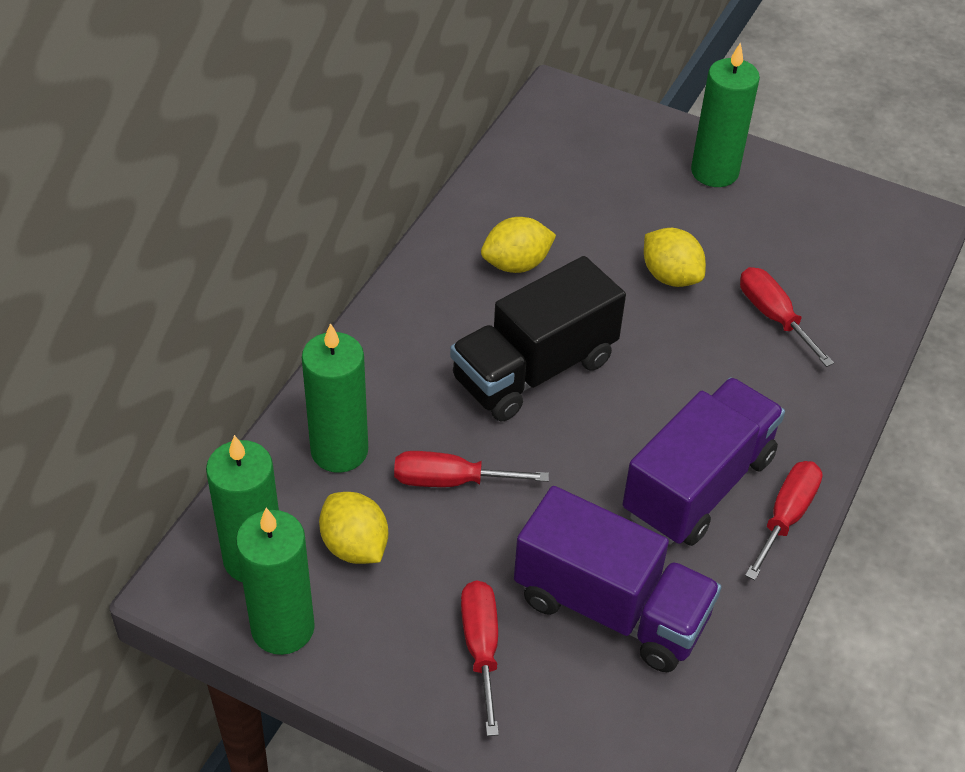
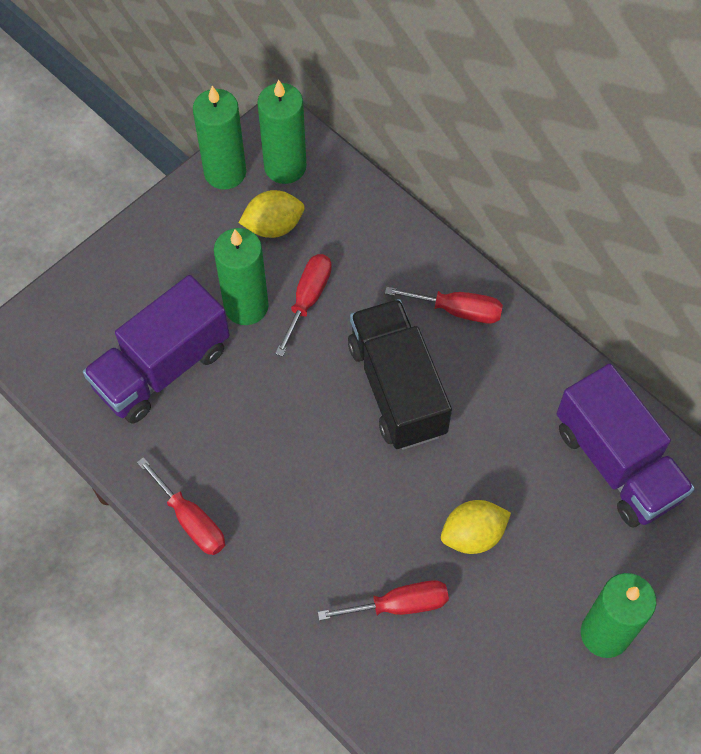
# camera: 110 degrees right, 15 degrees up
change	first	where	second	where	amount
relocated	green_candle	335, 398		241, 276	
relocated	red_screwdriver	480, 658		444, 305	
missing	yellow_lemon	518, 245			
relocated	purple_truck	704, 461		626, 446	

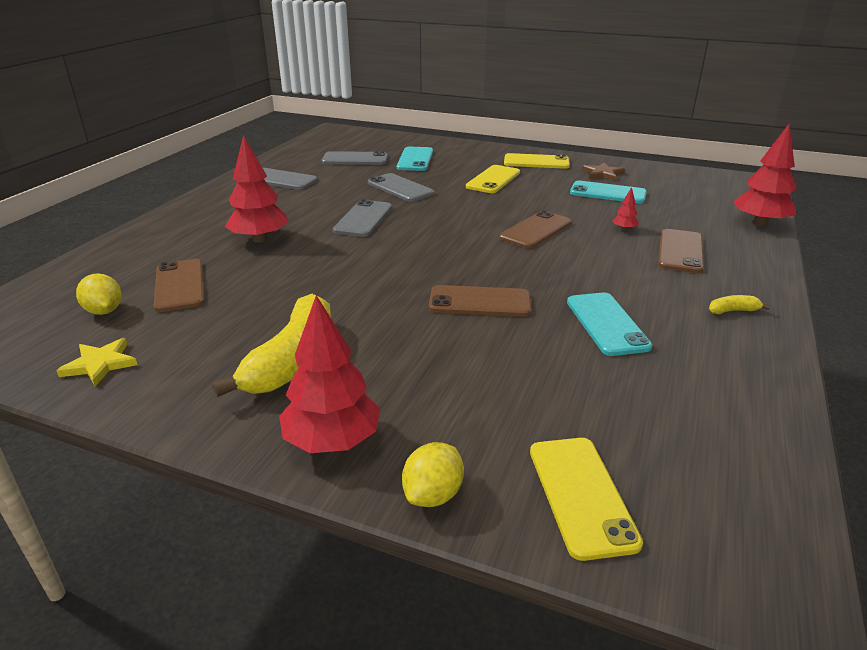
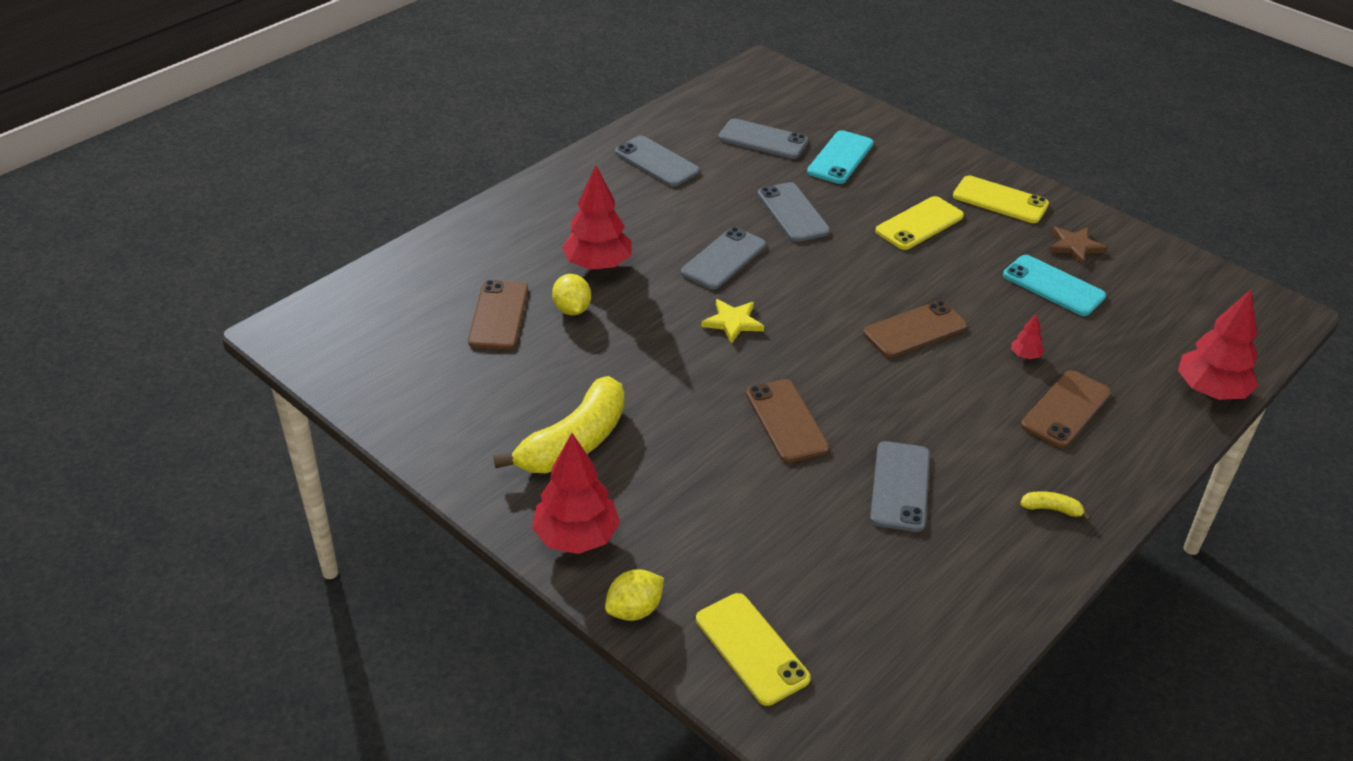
# camera: 20 degrees right, 10 degrees up
change	first	where	second	where	amount
relocated	yellow_star	97, 362		732, 321	
relocated	yellow_lemon	99, 294		571, 294	
spun	brown_phone	480, 301		787, 421	45 degrees clockwise
spun	yellow_phone	586, 499		753, 649	45 degrees counterclockwise
colour	turquoise_phone	610, 324	grey_phone	900, 486	

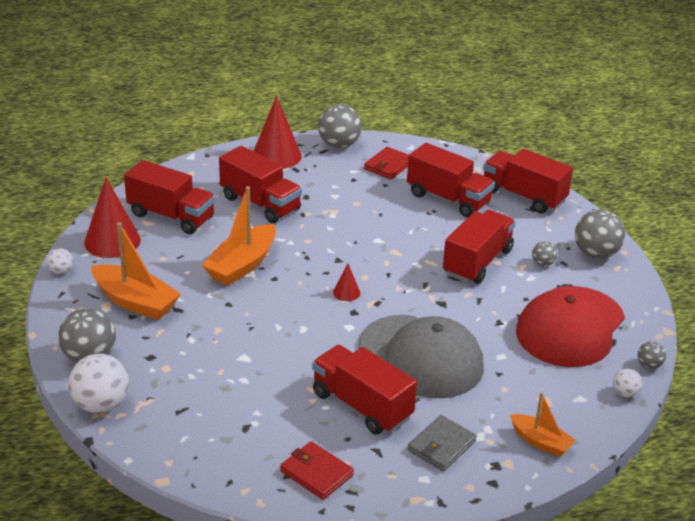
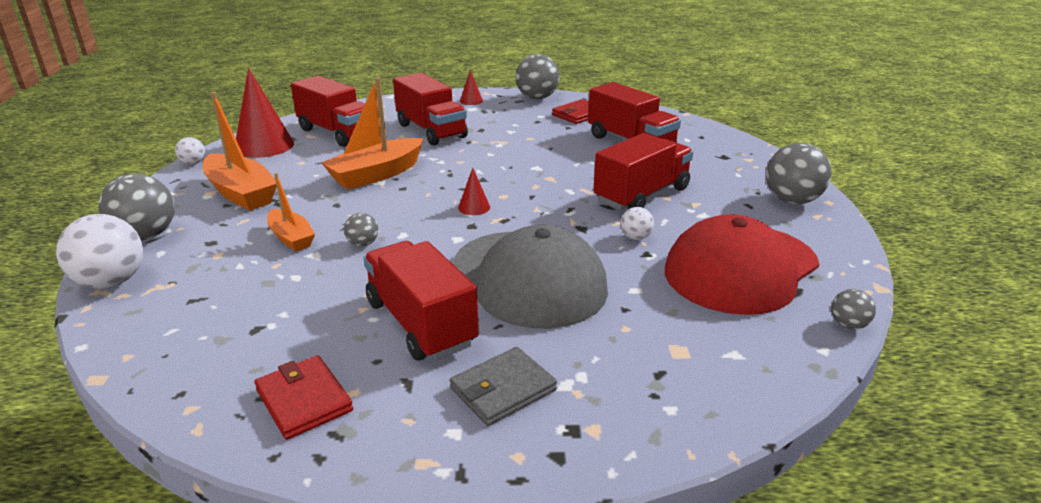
# camera: 15 degrees right, 5 degrees down
change	first	where	second	where	amount
size	red_cone	278, 132		471, 87	x0.47
missing	red_truck	528, 181			
relocated	orange_boat	543, 424		291, 212	
relocated	grey_ball	544, 253		361, 229	
relocated	white_ball	627, 383		637, 223	

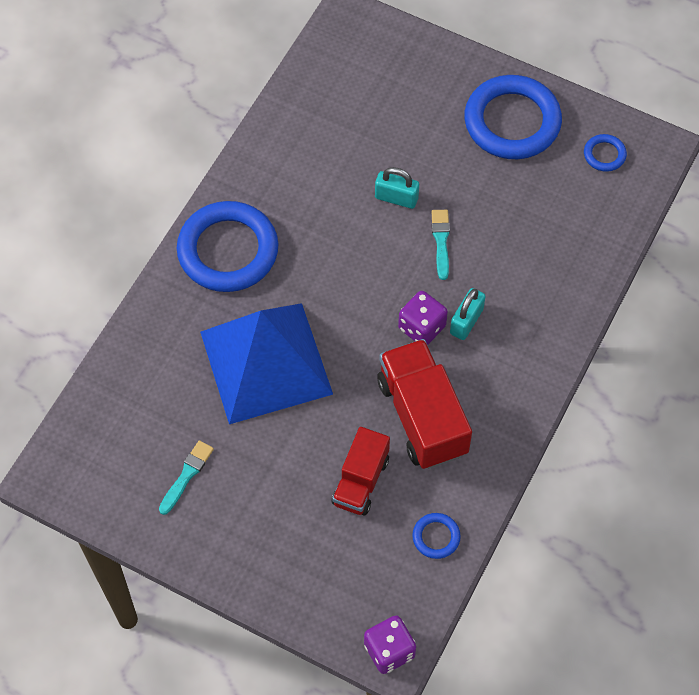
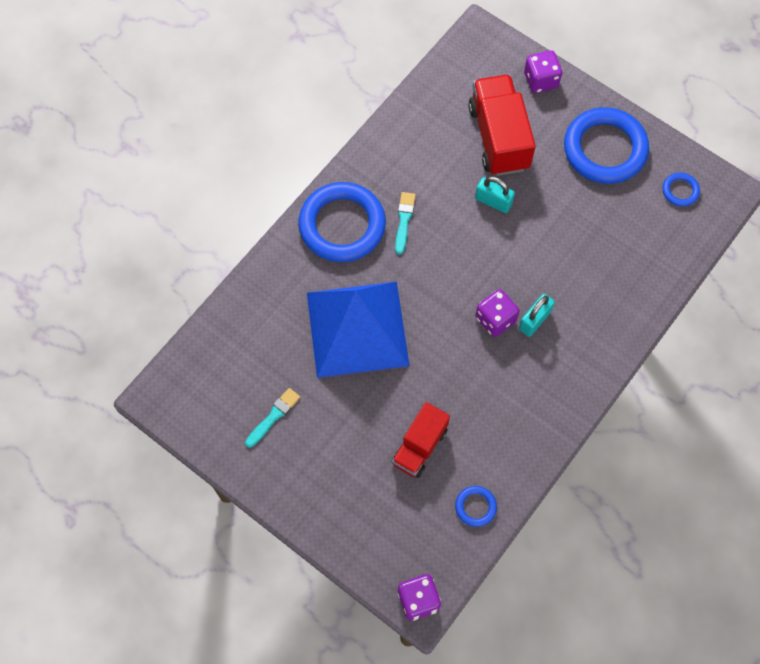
# camera: 10 degrees right, 5 degrees up
change	first	where	second	where	amount
relocated	red_truck	424, 404		502, 125	
relocated	turquoise_brush	441, 245		405, 223	
appeared			purple_dice	543, 71	

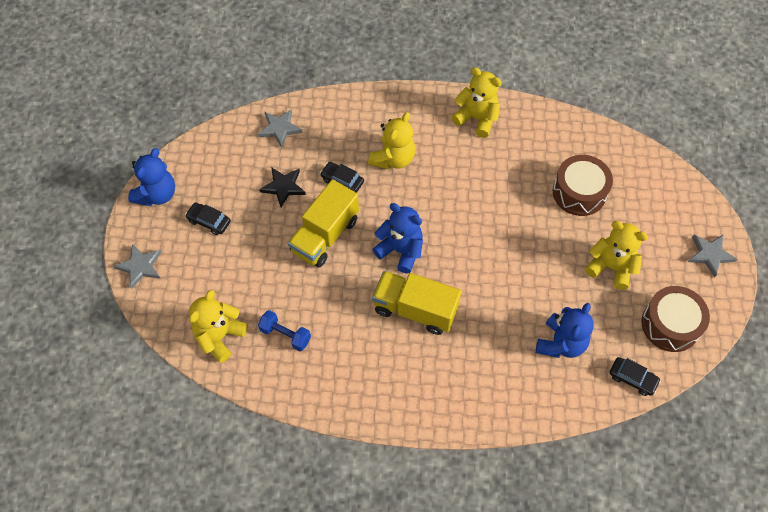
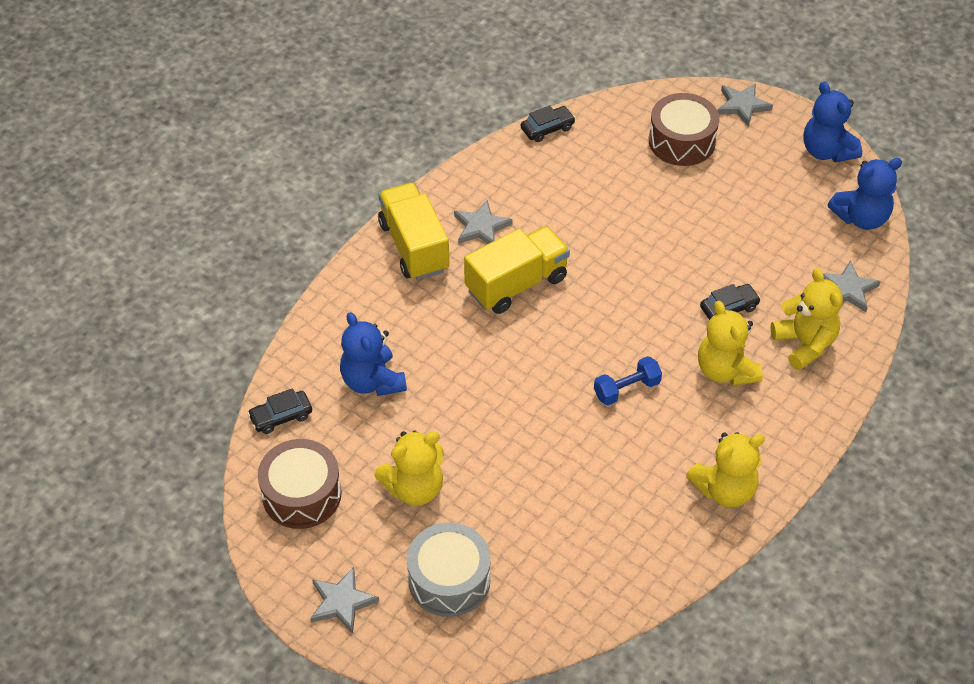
# camera: 125 degrees right, 10 degrees down
change	first	where	second	where	amount
relocated	black_car	208, 219		548, 123	
relocated	yellow_teddy_bear	218, 326		807, 319	
relocated	blue_dumbbell	284, 330		628, 380	
missing	black_star	282, 187			
relocated	yellow_truck	323, 223		413, 231	
relocated	blue_teddy_bear	397, 238		865, 194	
relocated	brown_drum	583, 185		684, 129	
appeared			grey_drum	449, 569	
appeared			grey_star	483, 222	

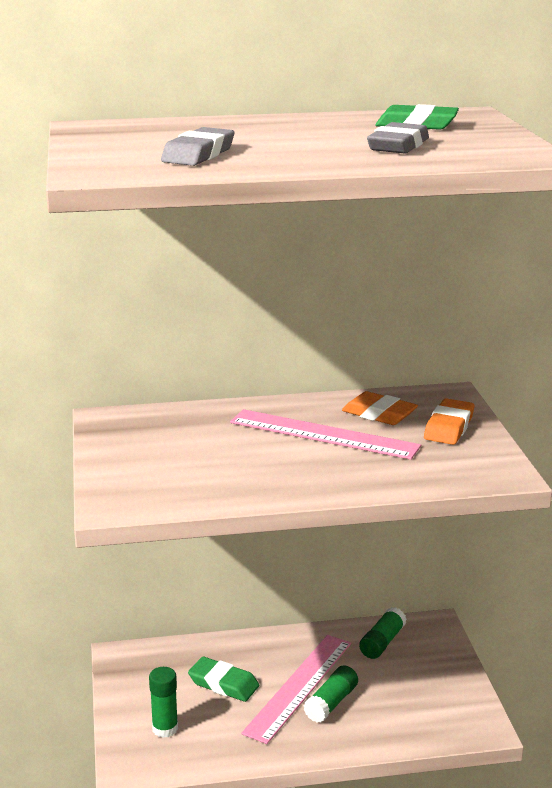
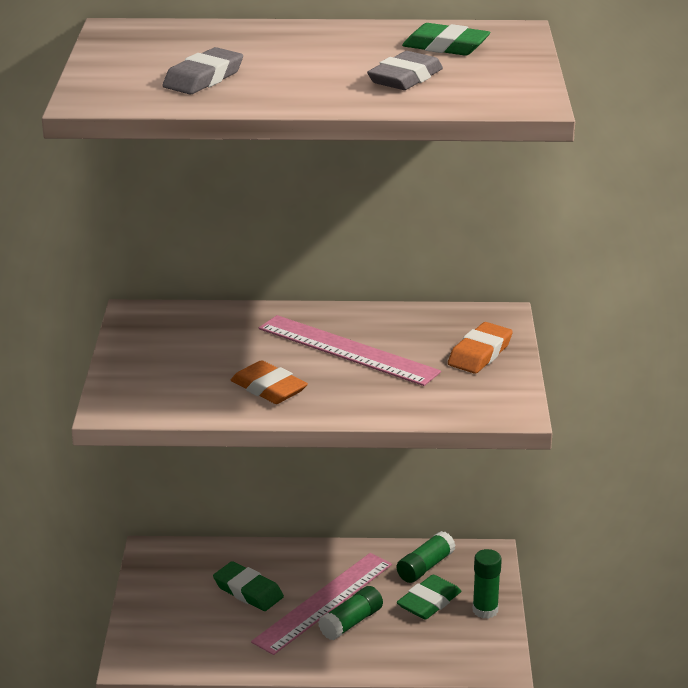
# camera: 10 degrees right, 5 degrees up
change	first	where	second	where	amount
relocated	green_glue_stick	163, 702		487, 584	
relocated	orange_eraser	380, 408		269, 382	
appeared			green_eraser	429, 597	

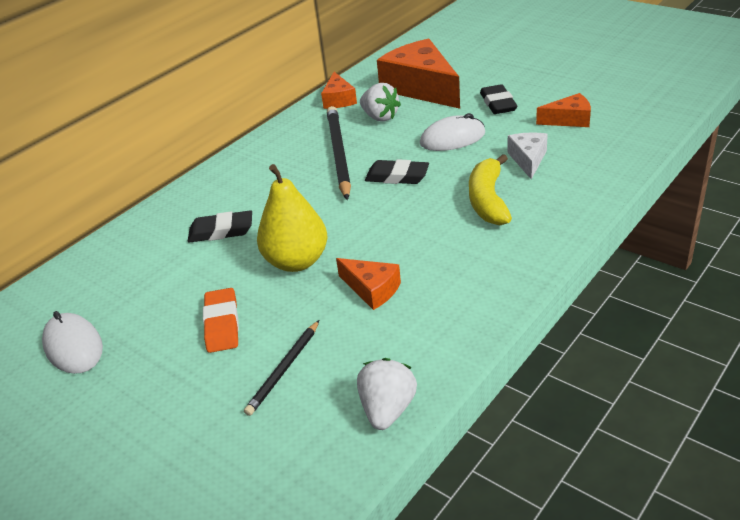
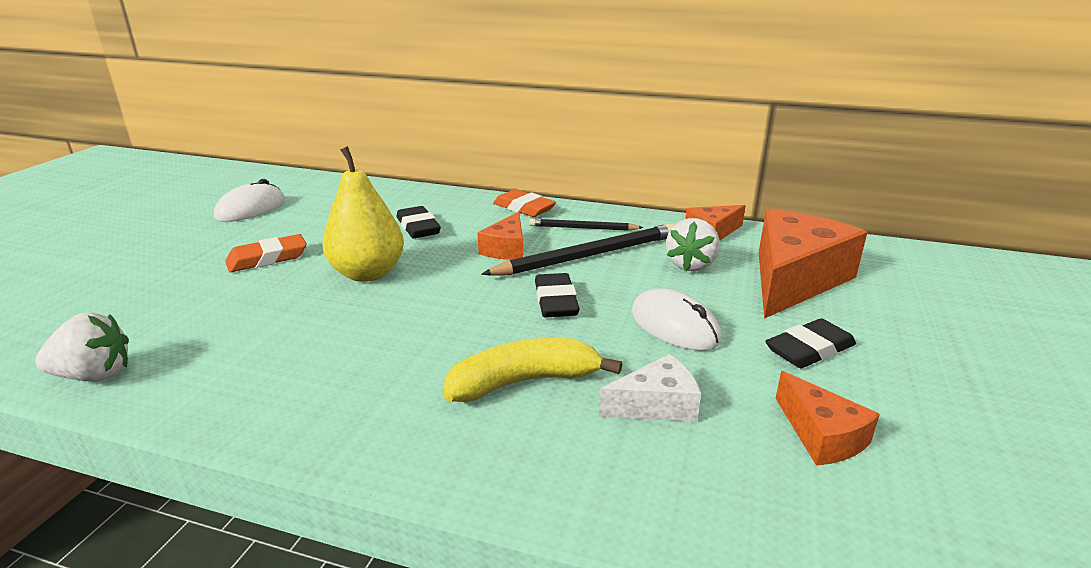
# camera: 65 degrees right, 10 degrees down
change	first	where	second	where	amount
relocated	black_pencil	281, 368		586, 224	
relocated	orange_cheese	368, 284		500, 236	
appeared			orange_eraser	524, 203	

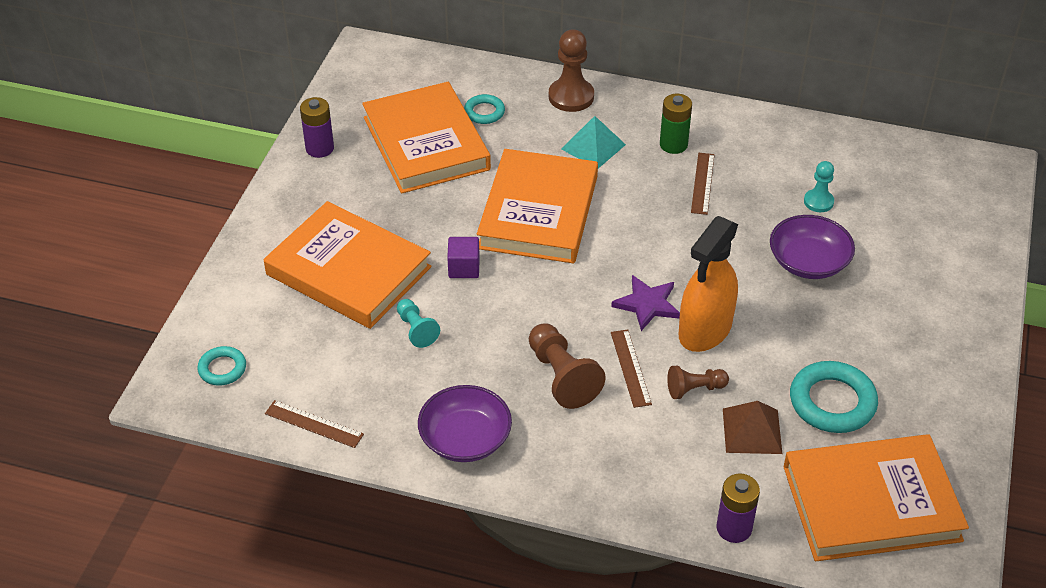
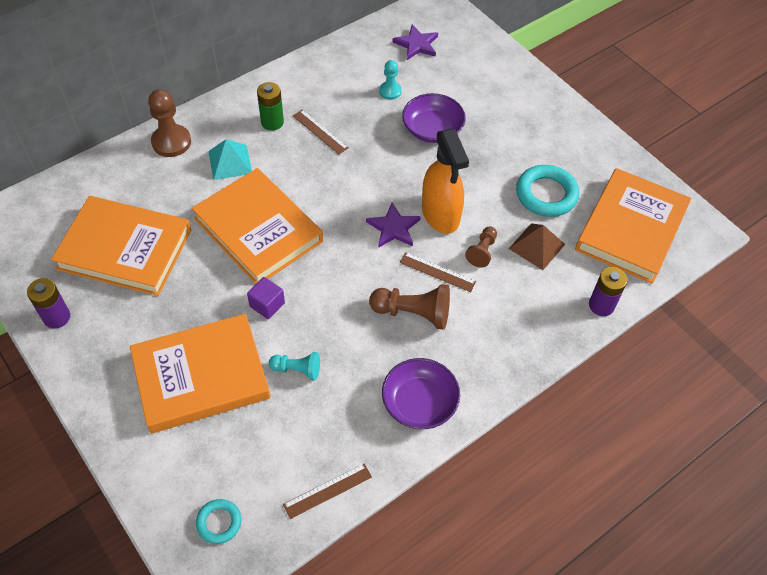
# camera: 55 degrees left, 10 degrees up
change	first	where	second	where	amount
missing	turquoise_ring	484, 109			
appeared			purple_star	415, 42	

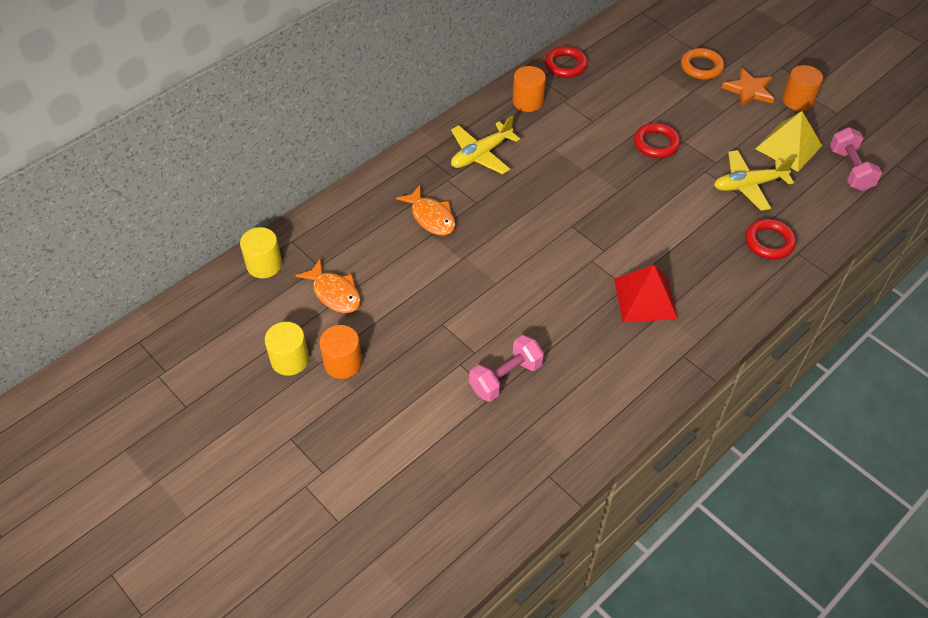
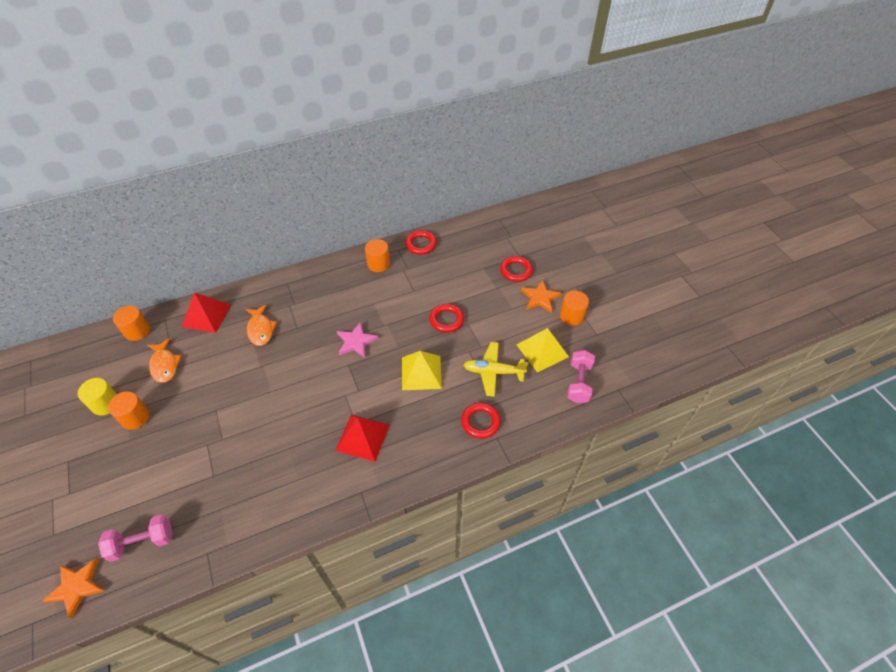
# camera: 20 degrees right, 0 degrees up
change	first	where	second	where	amount
colour	yellow_cylinder	261, 252	orange_cylinder	131, 323	
missing	yellow_plane	485, 145			
relocated	pink_dumbbell	506, 368		135, 538	
colour	orange_ring	702, 64	red_ring	516, 269	
appeared			orange_star	73, 588	
appeared			red_pyramid	206, 312	
appeared			pink_star	357, 340	
appeared			yellow_pyramid	422, 370	

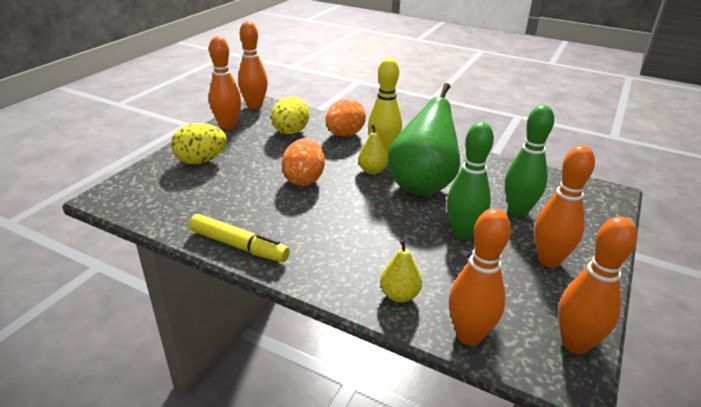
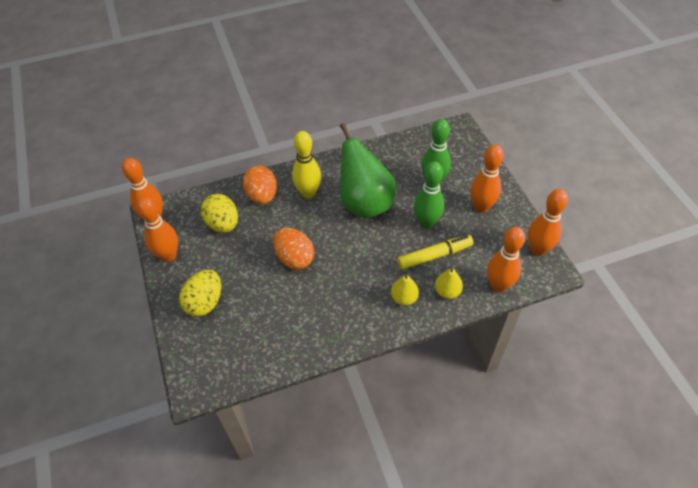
# camera: 45 degrees left, 20 degrees up
change	first	where	second	where	amount
relocated	yellow_marker	239, 238		435, 252	
relocated	yellow_pear	373, 149		405, 290	

